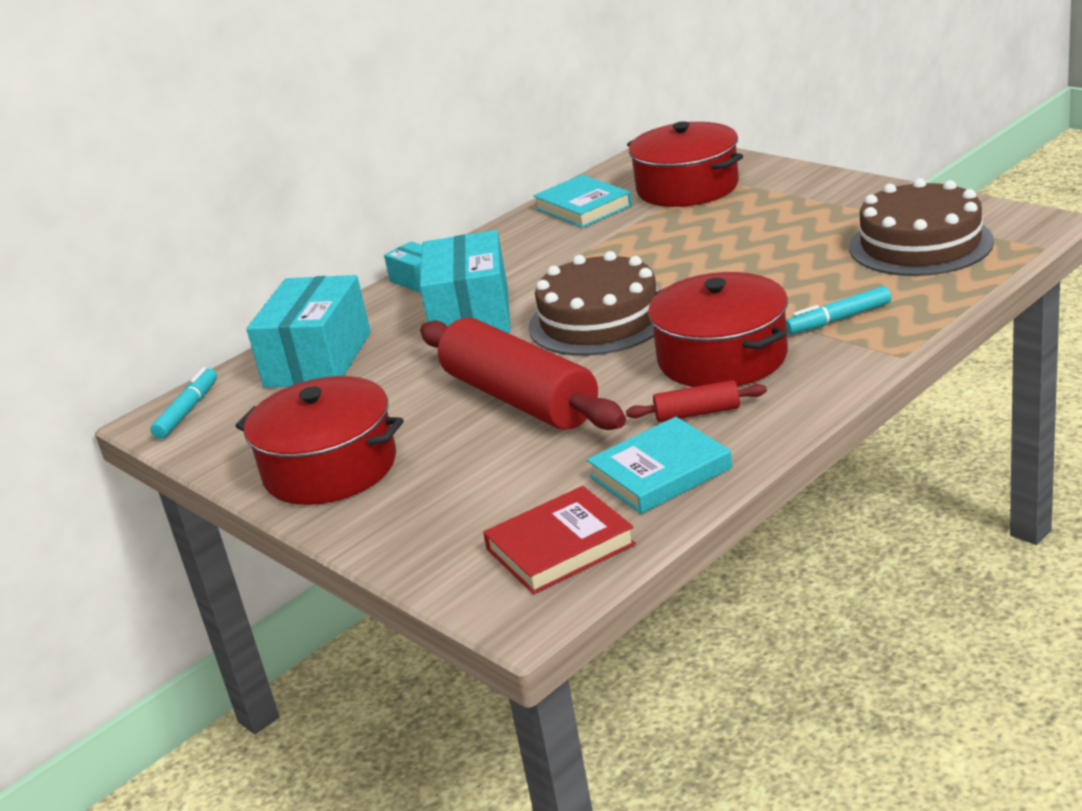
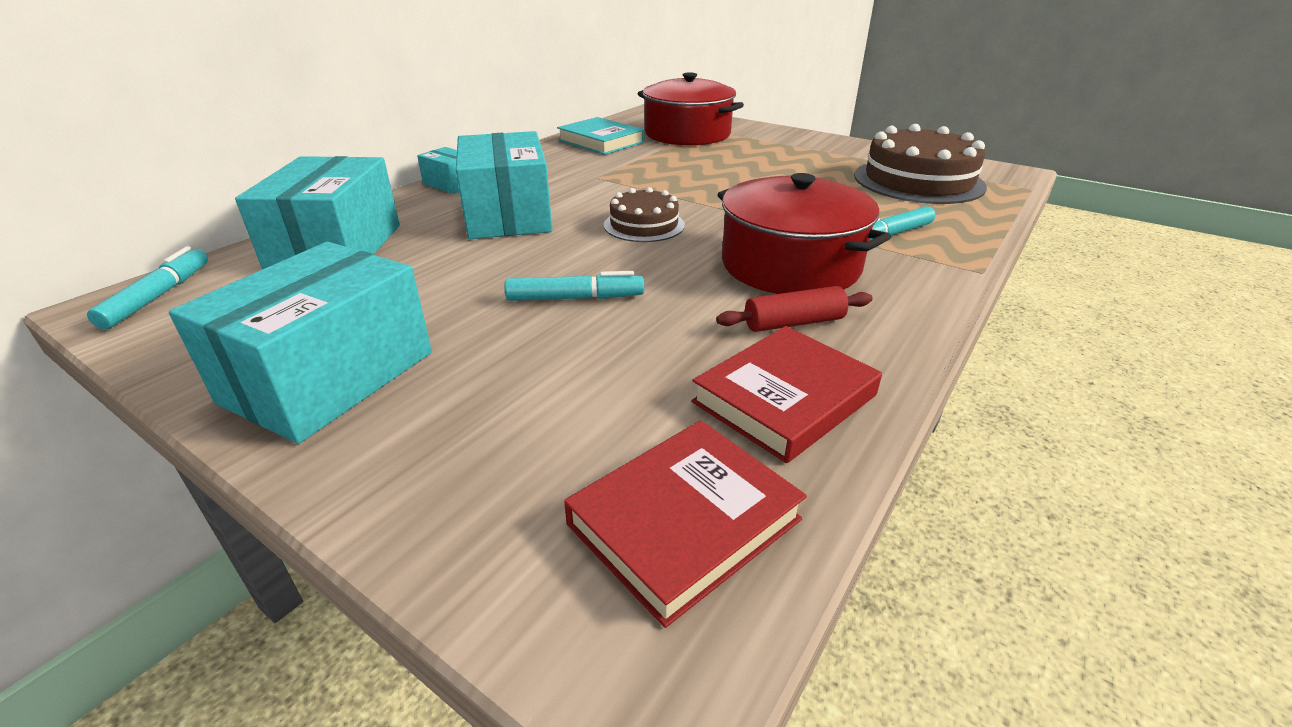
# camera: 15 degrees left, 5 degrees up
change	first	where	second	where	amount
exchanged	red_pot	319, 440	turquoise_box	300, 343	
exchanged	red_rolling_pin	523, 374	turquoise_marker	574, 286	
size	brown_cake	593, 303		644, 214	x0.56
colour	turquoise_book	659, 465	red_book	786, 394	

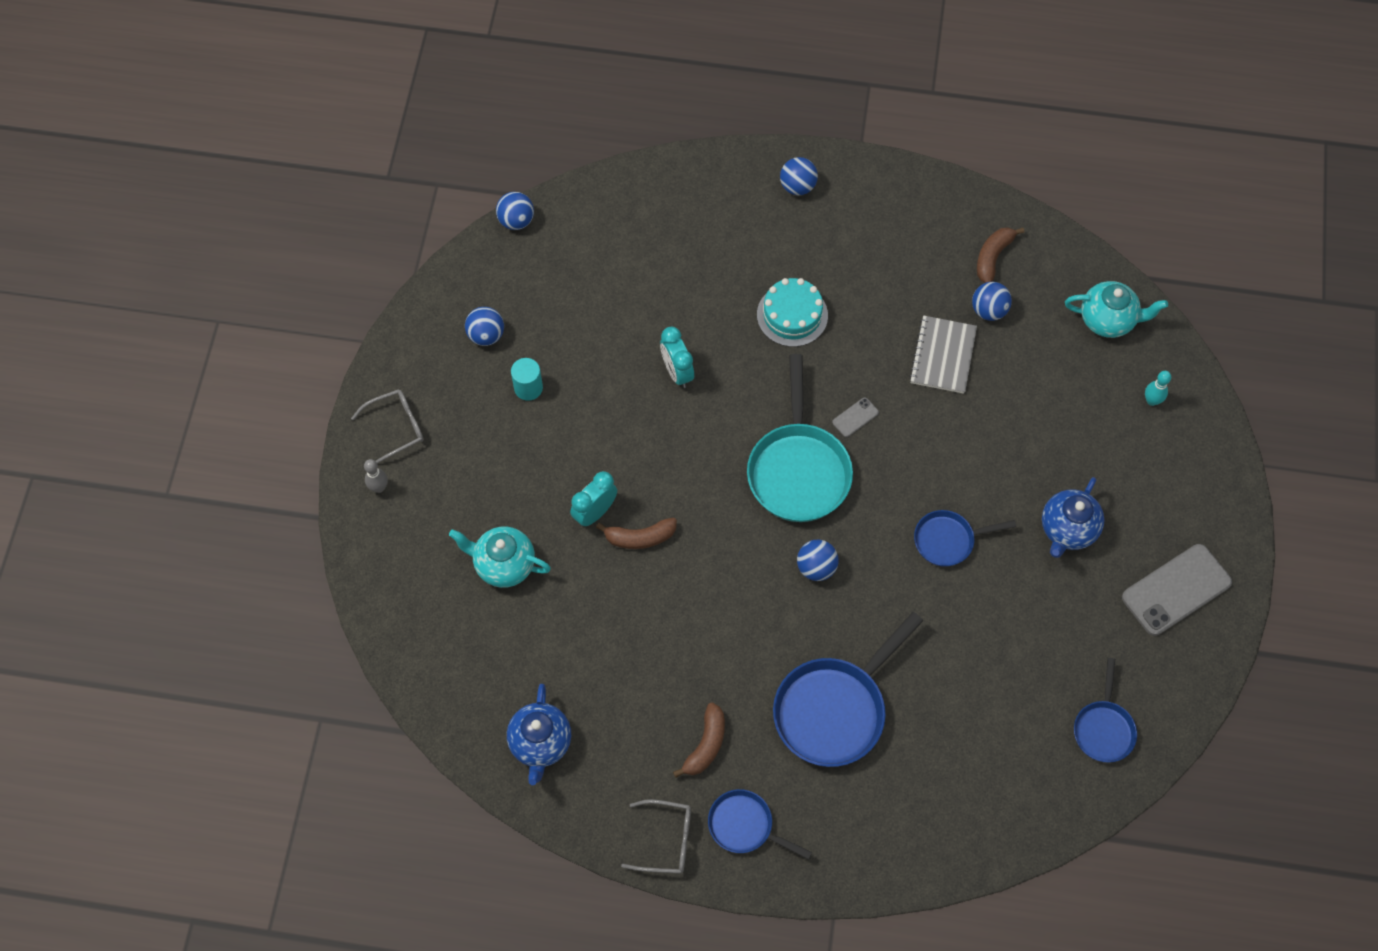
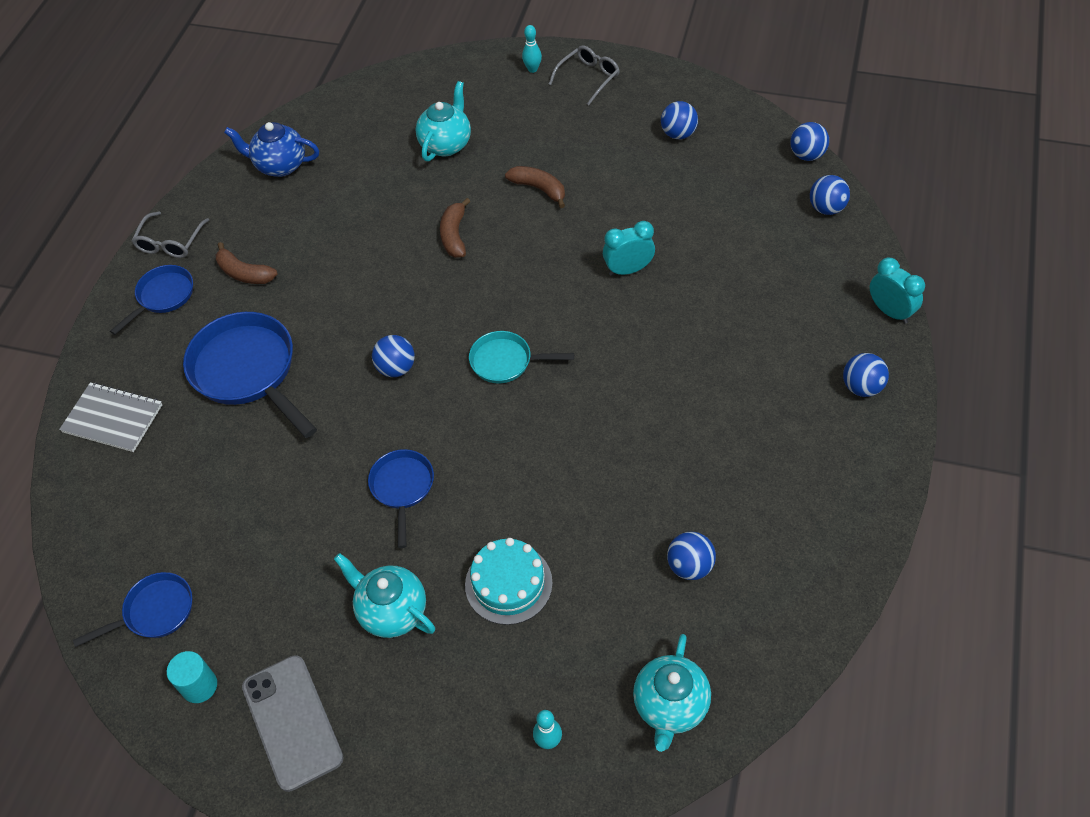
# camera: 100 degrees right, 10 degrees down
change	first	where	second	where	amount
spun	grey_glasses	387, 426		584, 75	120 degrees counterclockwise
colour	grey_bowling_pin	376, 476	turquoise_bowling_pin	532, 49	
relocated	turquoise_cylinder	527, 379		192, 677	
relocated	turquoise_clock	593, 499		897, 291	
size	turquoise_pan	800, 438		521, 357	x0.56
relocated	turquoise_cake	792, 312		509, 581	
missing	grey_phone	855, 417			
relocated	grey_notebook	943, 354		110, 417	
relocated	brown_banana	1000, 255		535, 187	
colour	blue_teapot	1073, 517	turquoise_teapot	384, 595	
spun	blue_pan	1105, 710		132, 609	135 degrees clockwise
appeared			blue_ball	830, 195	

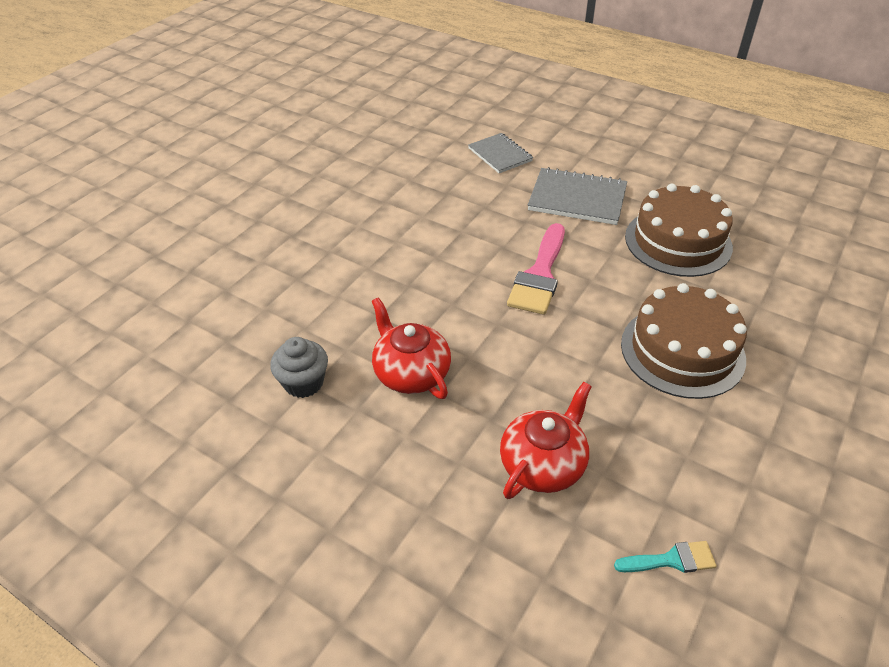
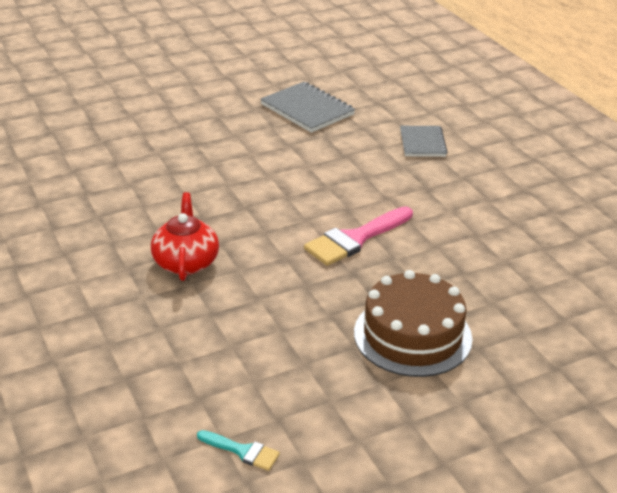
# camera: 30 degrees right, 10 degrees down
change	first	where	second	where	amount
missing	grey_cupcake	299, 367			
missing	red_teapot	546, 440			
relocated	grey_notebook	577, 196		307, 107	
missing	brown_cake	679, 230			

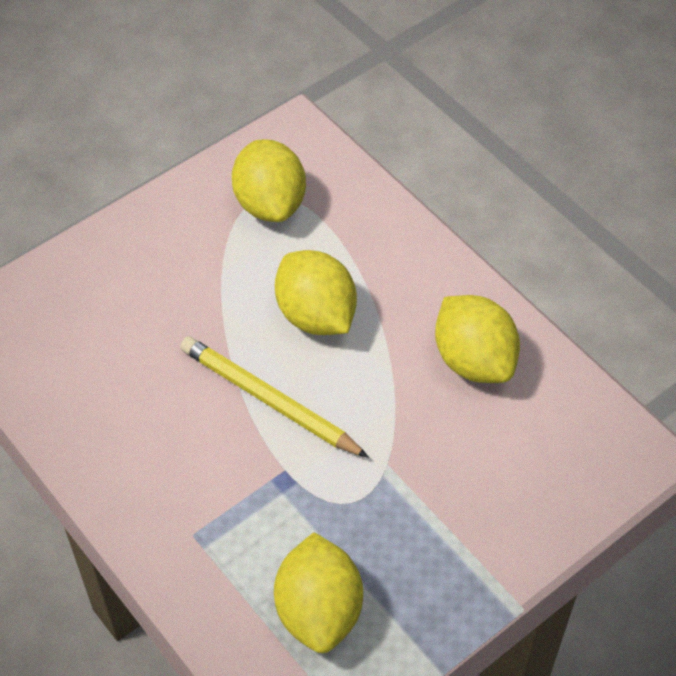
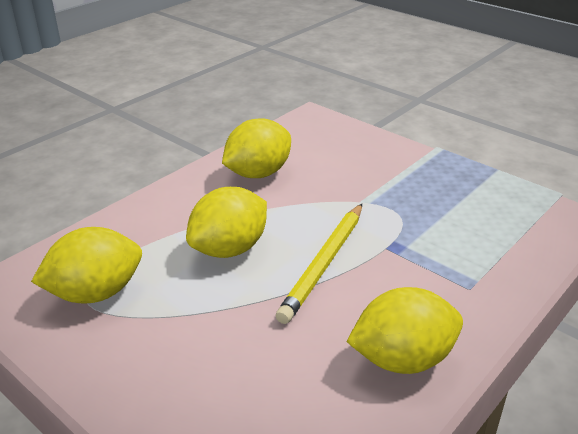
# camera: 100 degrees left, 20 degrees down
change	first	where	second	where	amount
relocated	yellow_lemon	318, 592		404, 330	

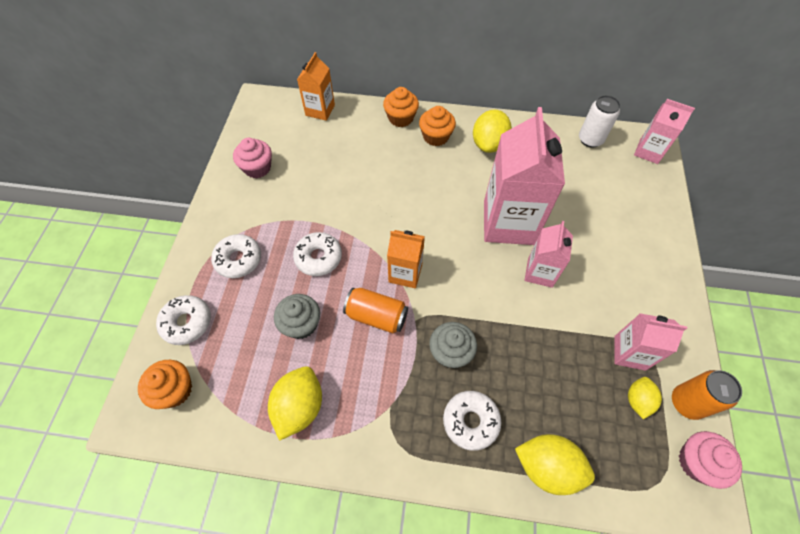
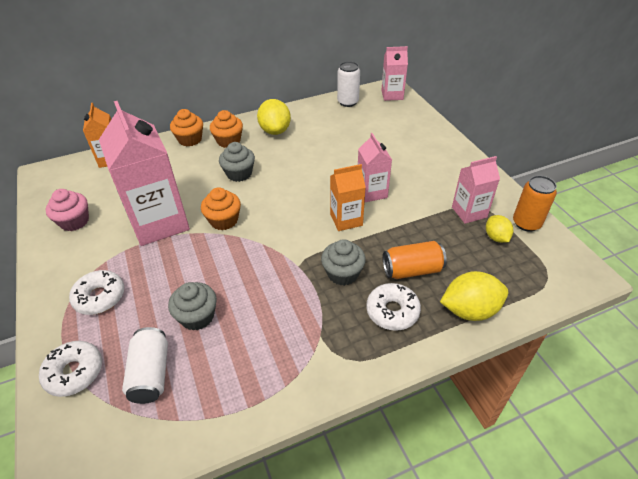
# camera: 30 degrees left, 15 degrees down
change	first	where	second	where	amount
relocated	orange_cupcake	165, 384		221, 208	
missing	yellow_lemon	295, 403			
missing	white_donut	317, 254			
relocated	orange_can	375, 310		415, 260	
relocated	orange_carton	406, 259		348, 197	
relocated	pink_carton	524, 176		144, 173	
missing	pink_cupcake	710, 460			
appeared			white_can	145, 365	
appeared			grey_cupcake	237, 162	

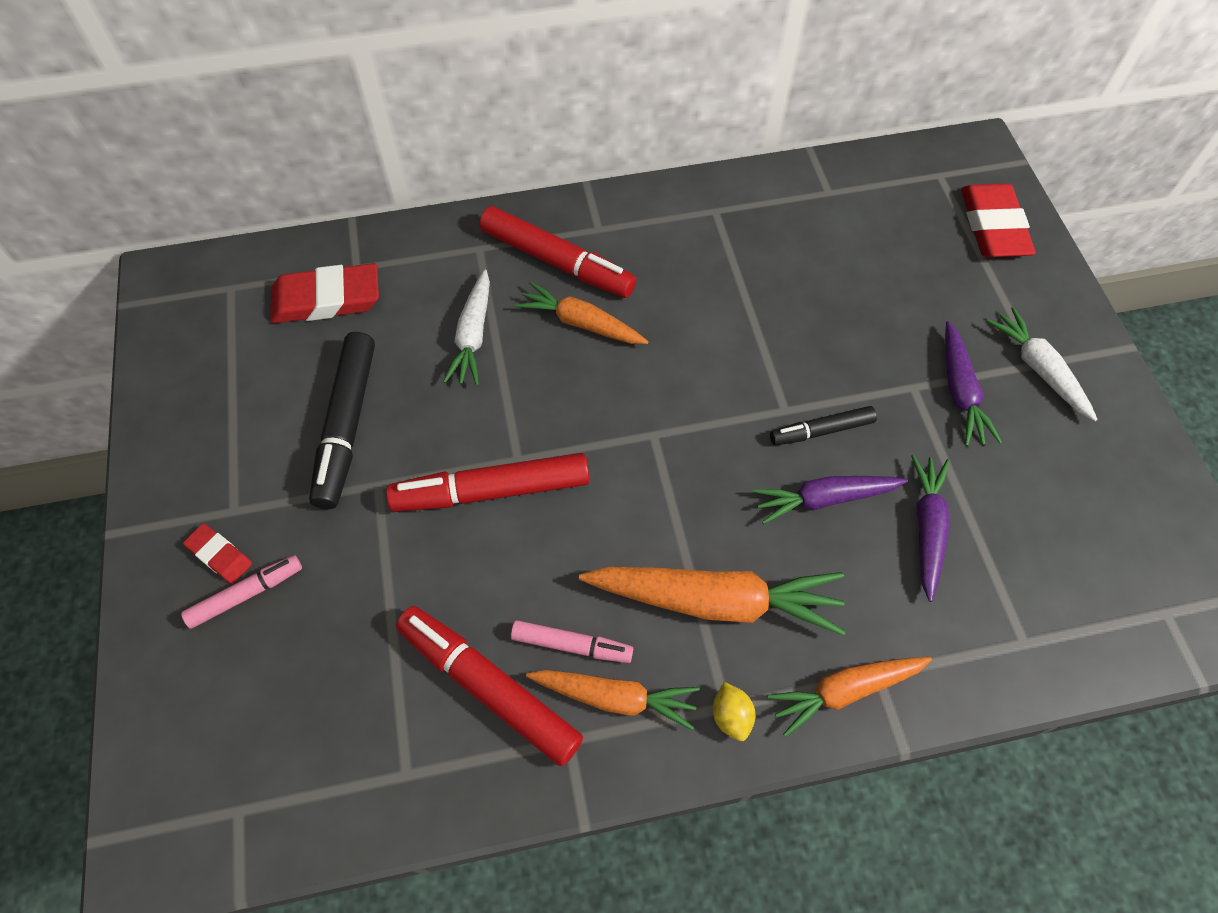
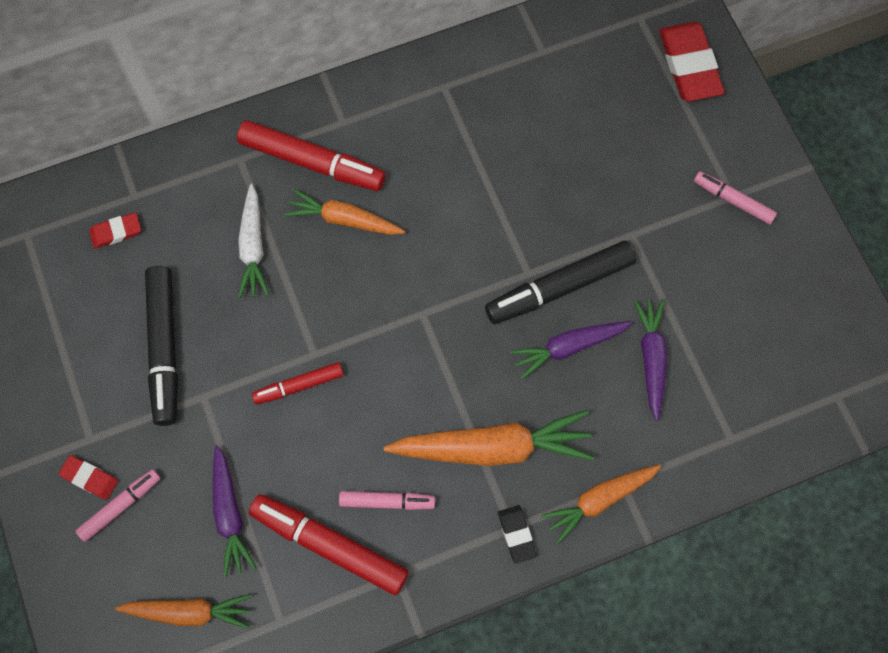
# camera: 10 degrees left, 10 degrees up
change	first	where	second	where	amount
size	red_eraser	324, 293		115, 231	x0.52
size	red_marker	488, 482		298, 383	x0.57
relocated	orange_carrot	612, 700		183, 611	
exchanged	yellow_lemon	734, 711	black_eraser	517, 534	
size	black_marker	823, 425		560, 282	x1.76
relocated	purple_carrot	973, 383		235, 511	
exchanged	white_carrot	1042, 364	pink_marker	735, 198	

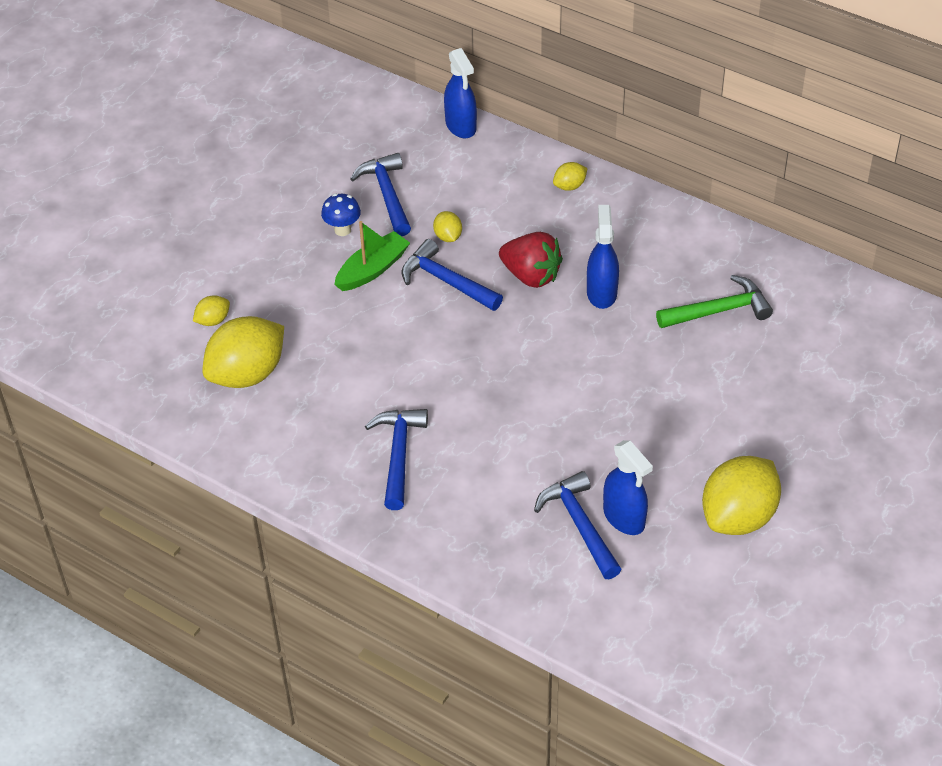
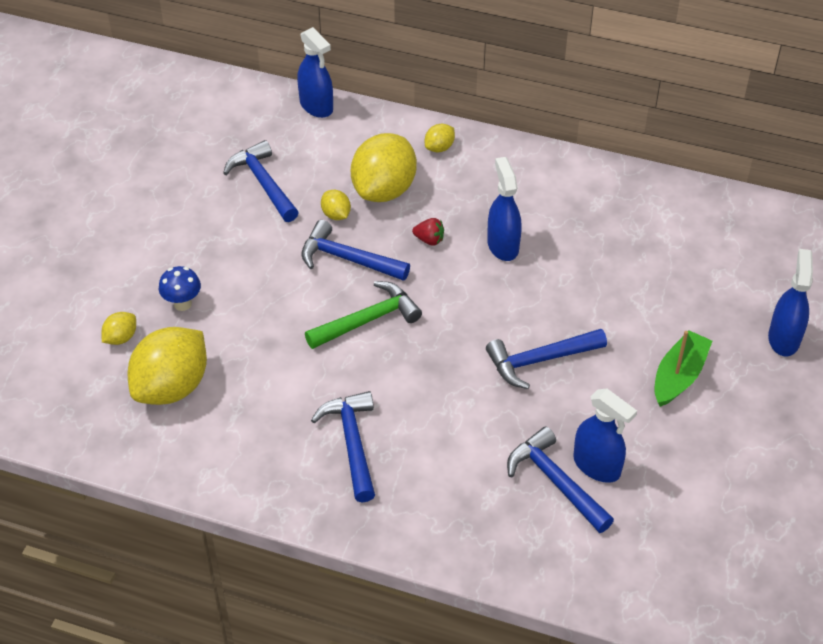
# camera: 15 degrees left, 0 degrees up
change	first	where	second	where	amount
relocated	blue_mushroom	341, 215		180, 288	
relocated	green_boat	372, 256		683, 368	
size	red_strawberry	531, 260		428, 232	x0.50
relocated	green_hammer	714, 301		363, 315	
relocated	yellow_lemon	741, 495		384, 167	
appeared			blue_hammer	546, 359	
appeared			blue_spray_bottle	790, 302	

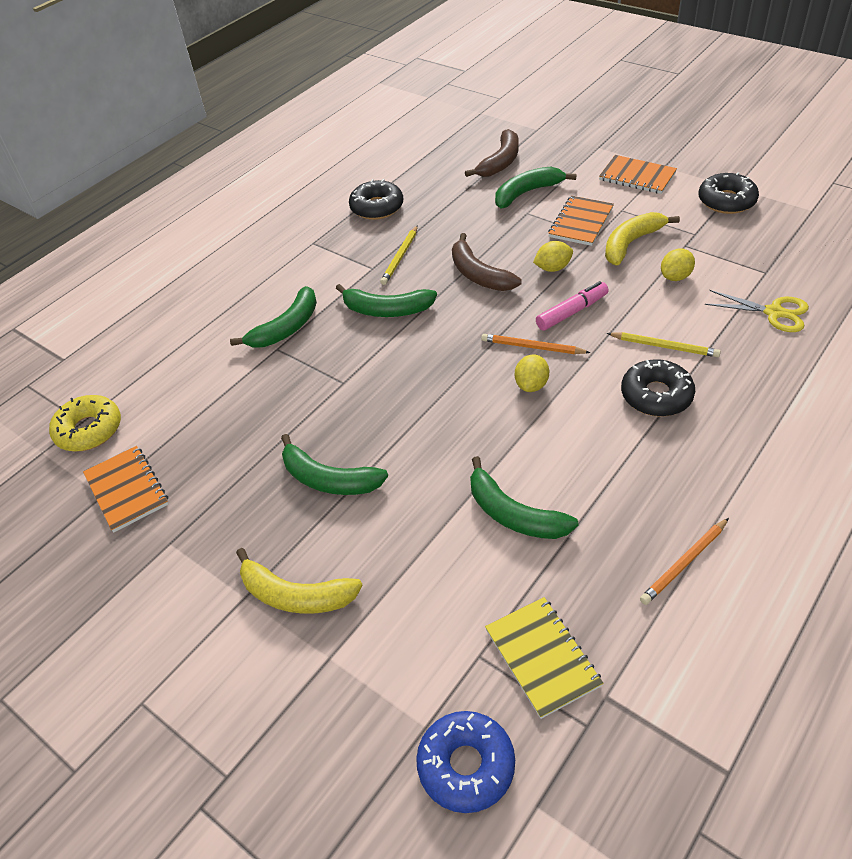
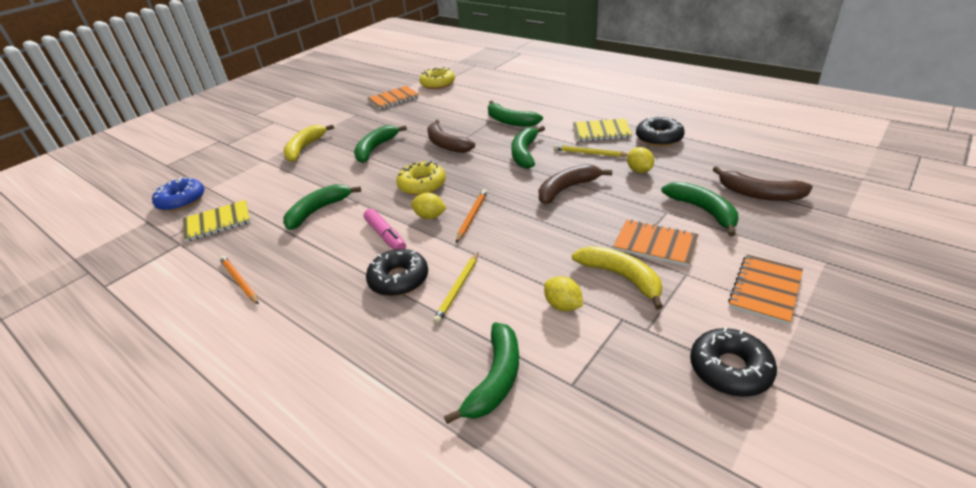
# camera: 90 degrees right, 10 degrees down
change	first	where	second	where	amount
relocated	yellow_lemon	553, 256		640, 160	
relocated	pink_marker	572, 305		385, 229	
exchanged	yellow_scissors	757, 311	green_banana	481, 373	
appeared			yellow_donut	421, 178	
appeared			brown_banana	451, 136	
appeared			yellow_notebook	602, 130	

